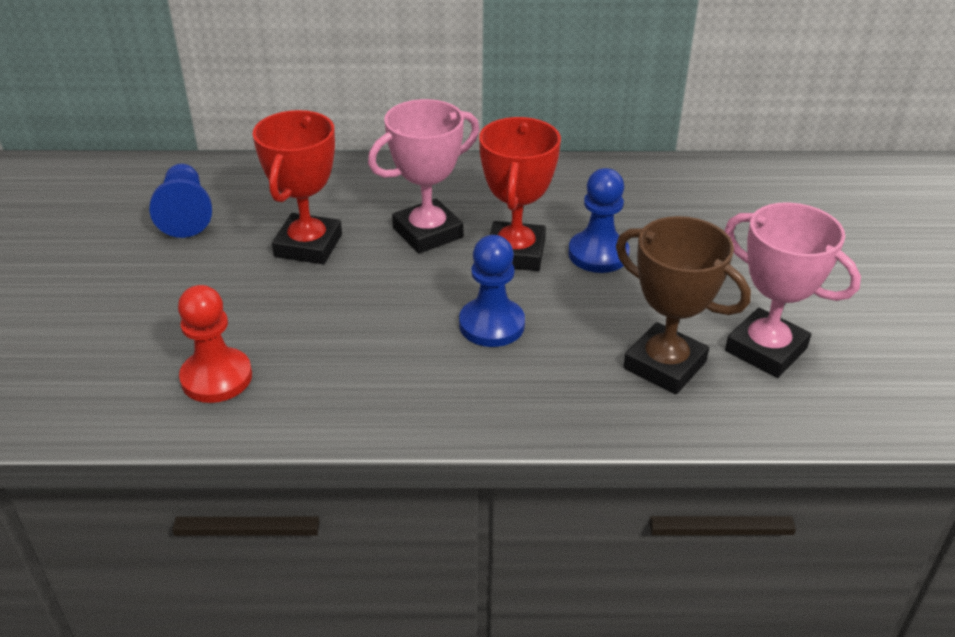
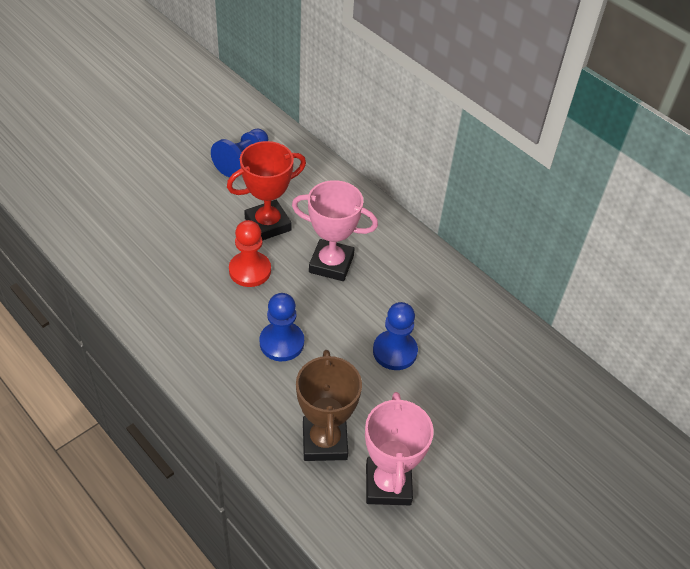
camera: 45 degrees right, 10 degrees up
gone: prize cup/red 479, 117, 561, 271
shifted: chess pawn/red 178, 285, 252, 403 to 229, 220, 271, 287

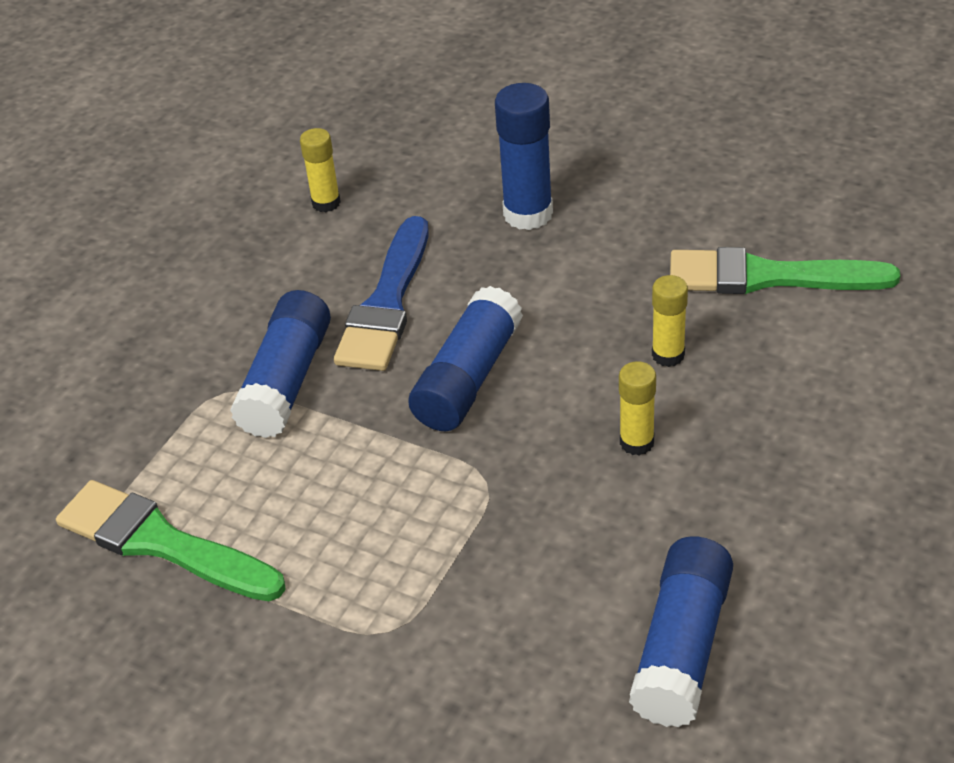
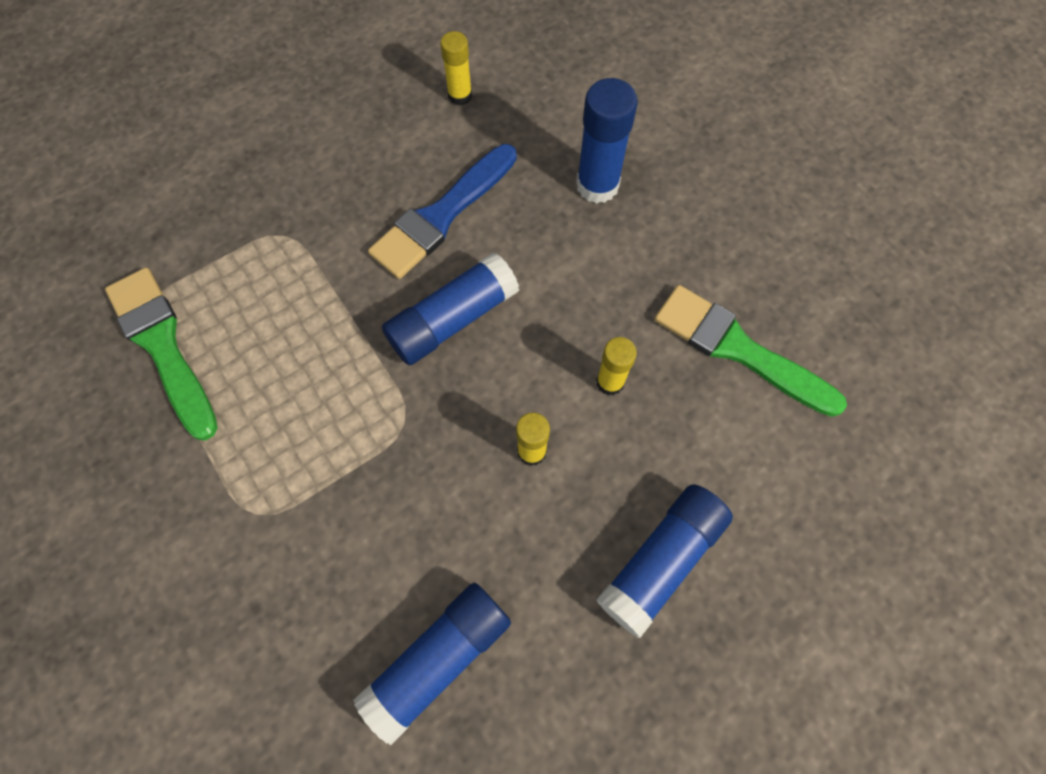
camera: 25 degrees right, 25 degrees up
shifted: glue/cobalt 230, 290, 331, 438 to 596, 484, 733, 638

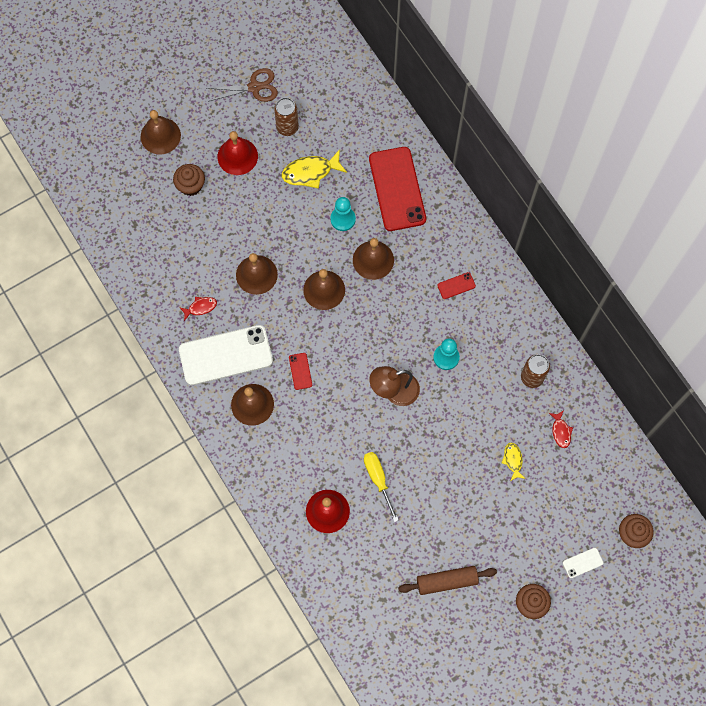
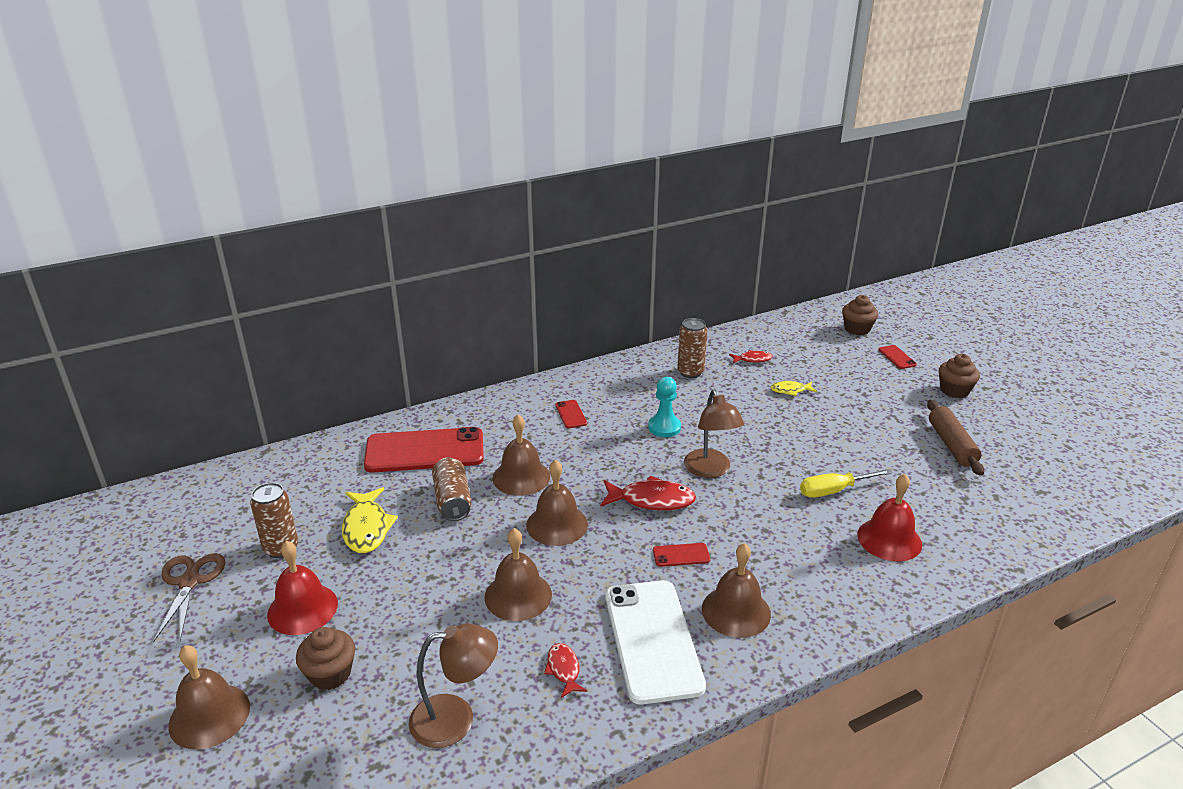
camera: 85 degrees left, 40 degrees down
new: desk lamp/russet 409, 623, 498, 748; fish/red 601, 476, 696, 510
swapped: chess pawn/turquoise 330, 197, 356, 231 to soda can/russet 432, 457, 472, 521
repainted: mobile phone/white 563, 548, 603, 578 to mobile phone/red 878, 345, 917, 369

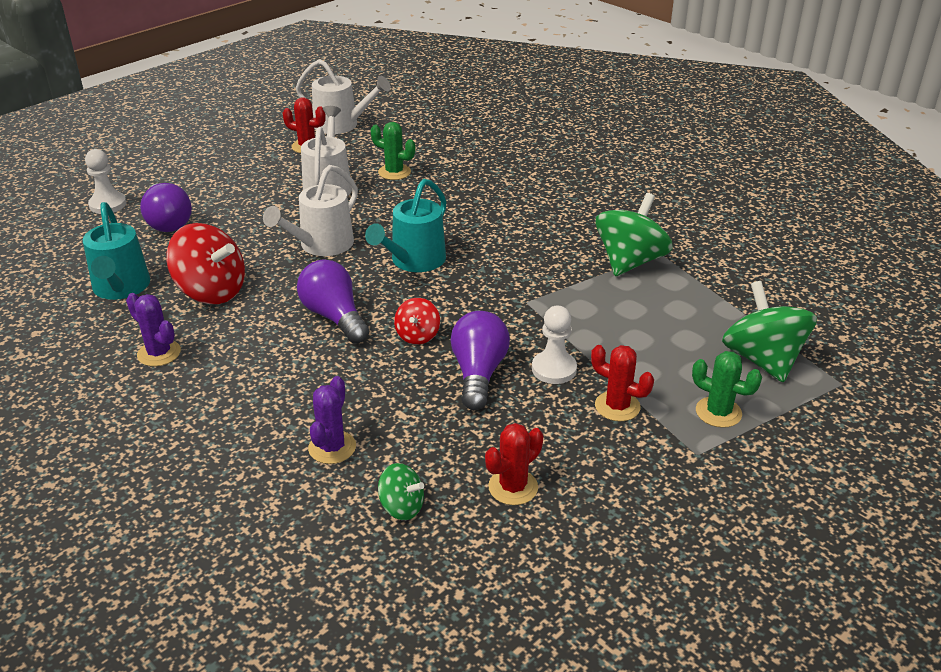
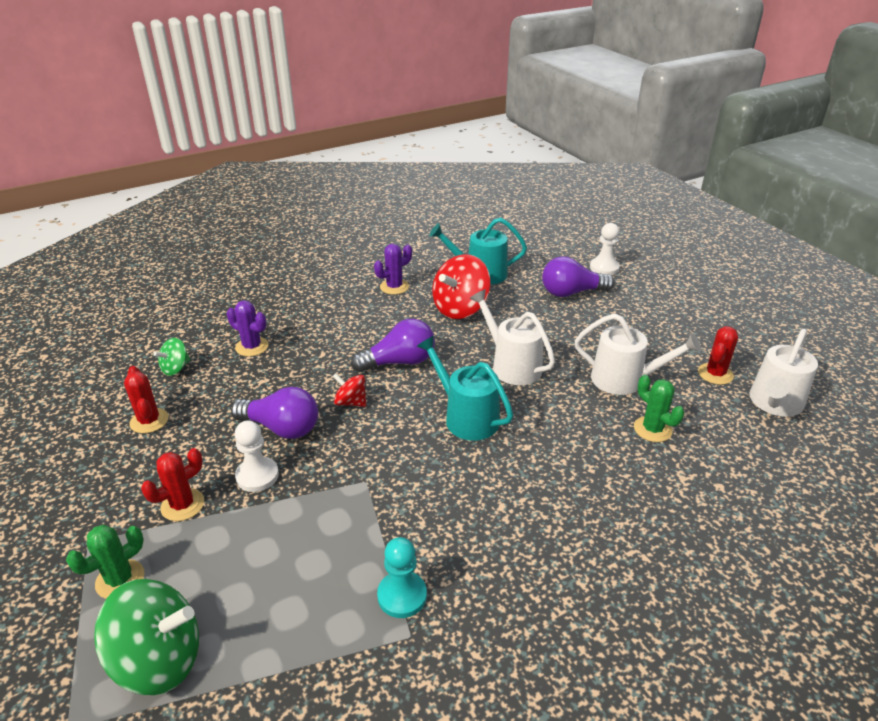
camera: 105 degrees right, 0 degrees up
swapped: whirligig/green 595, 193, 673, 276 to chess pawn/turquoise 377, 537, 427, 618
rotated: saguaro cactus/green 371, 122, 415, 180 = 634, 375, 684, 442 75 degrees counterclockwise

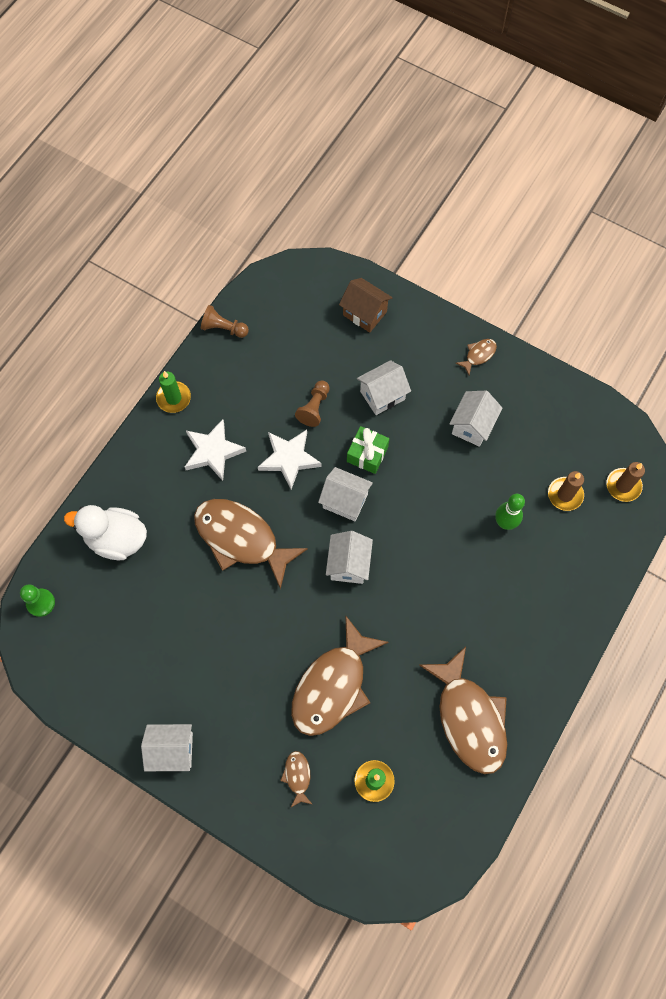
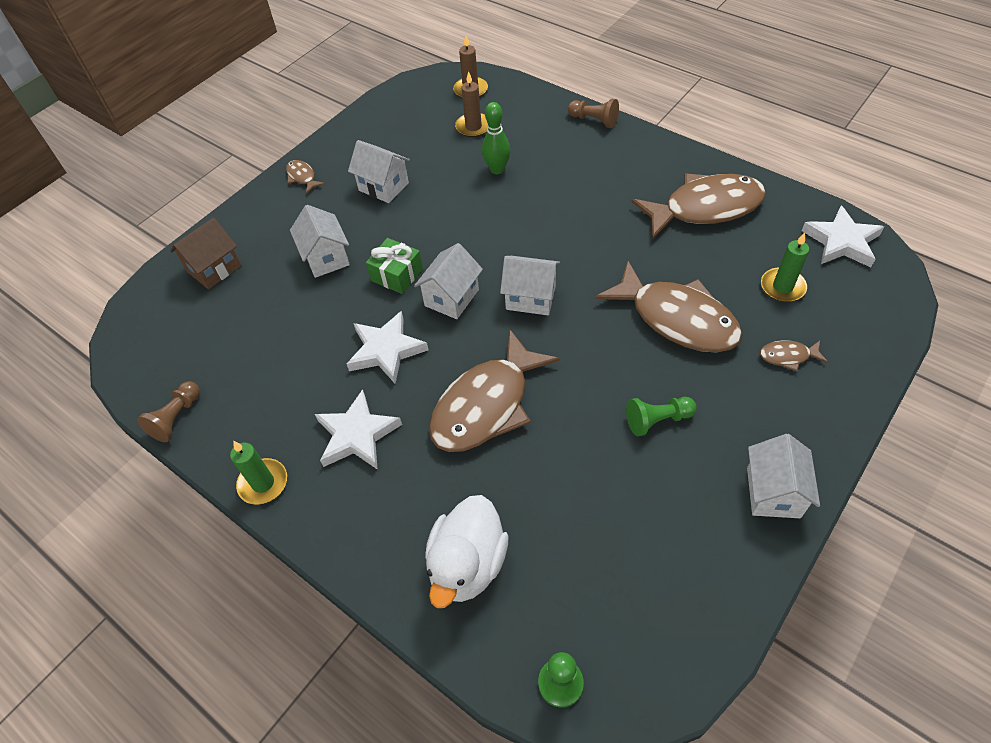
camera: 80 degrees left, 15 degrees down
new: chess pawn/green 626, 397, 697, 436; star/white 802, 205, 884, 267
shifted: chess pawn/russet 295, 380, 330, 427 to 568, 99, 619, 128

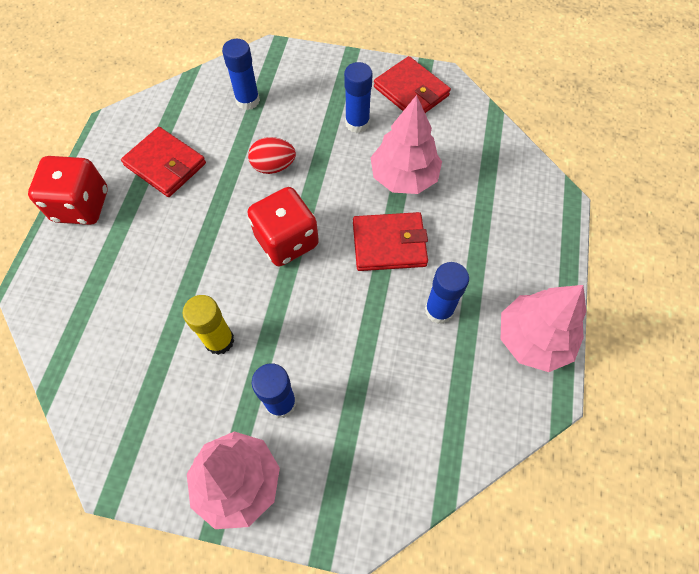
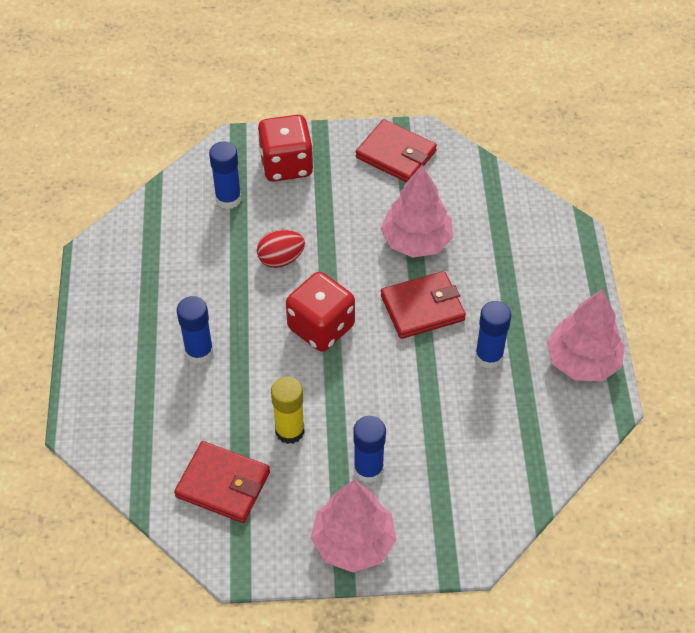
camera: 15 degrees left, 10 degrees down
shifted: die/red 28, 156, 108, 225 to 257, 115, 313, 181; billfold/red 121, 127, 206, 197 to 174, 441, 270, 523; glue/cobalt 344, 62, 373, 133 to 177, 296, 213, 364

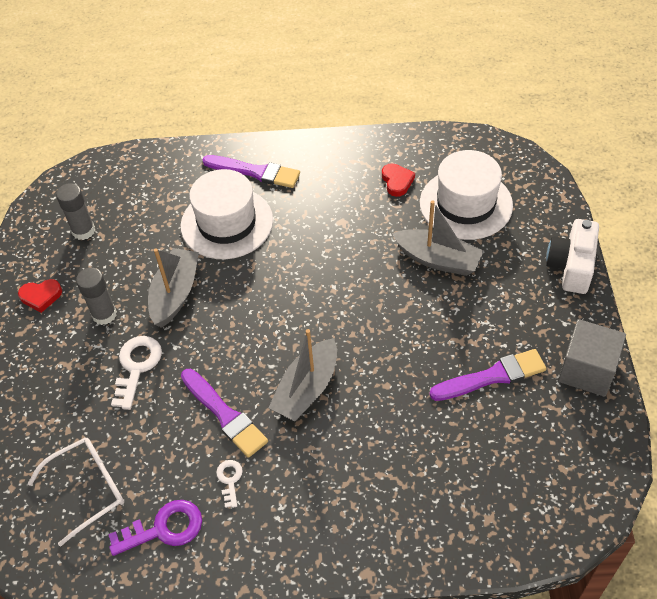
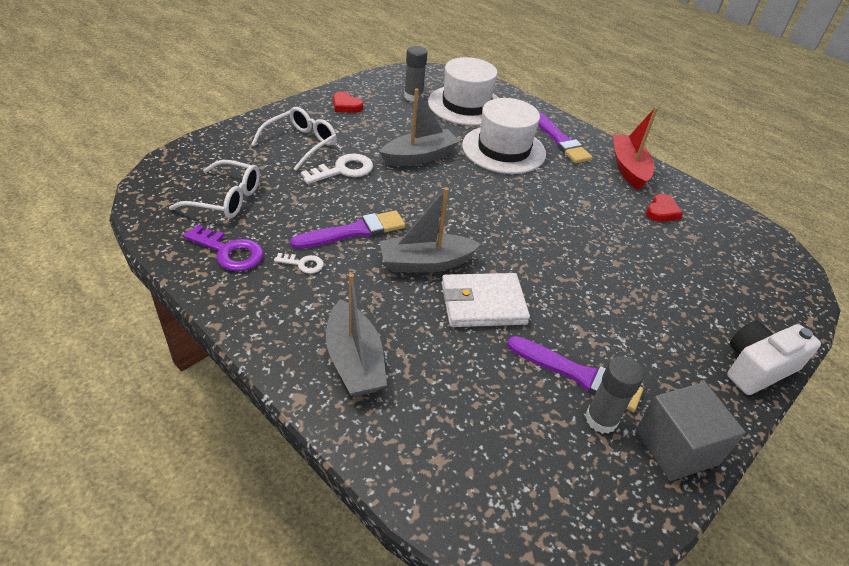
camera: 40 degrees right, 10 degrees down
new: spectacles/white 251, 107, 336, 171; billfold/white 442, 273, 530, 327; boat/red 613, 107, 658, 191
shifted: glue/grey 76, 268, 117, 325 to 585, 356, 644, 434; boat/grey 392, 200, 484, 276 to 326, 273, 387, 397; hat/white 420, 150, 513, 240 to 428, 57, 499, 126
rotated: paint brush/royal purple 181, 369, 268, 458 = 290, 210, 405, 249 120 degrees counterclockwise; latchkey/white 216, 460, 243, 508 = 274, 253, 324, 274 60 degrees clockwise

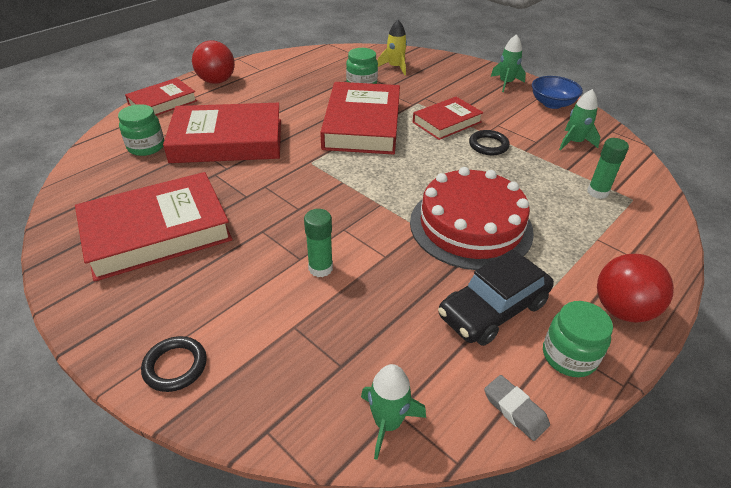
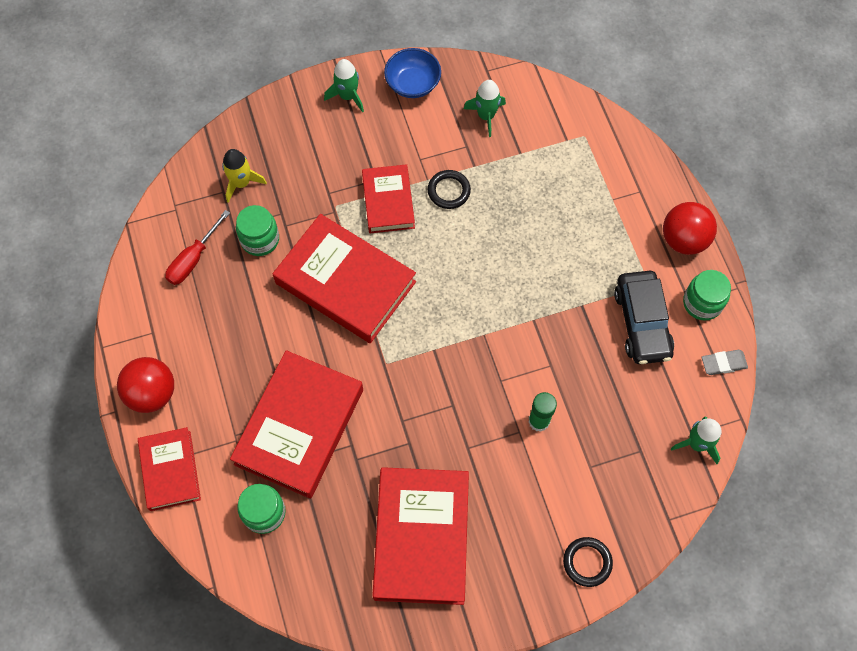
camera: 60 degrees left, 25 degrees up
gone: gateau/red 410, 167, 534, 270; glue/green 587, 138, 629, 199
new: hand screwdriver/red 165, 210, 230, 285

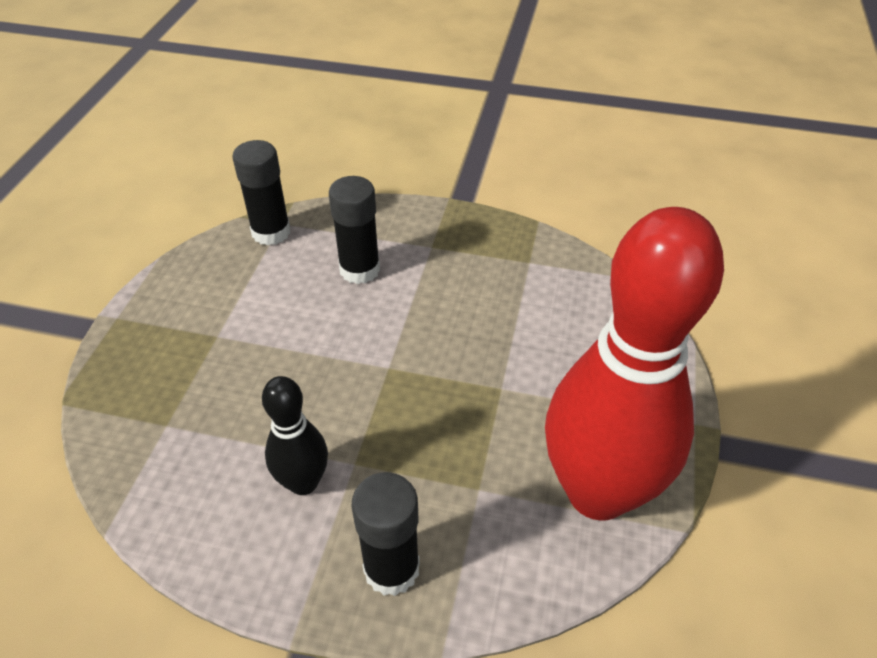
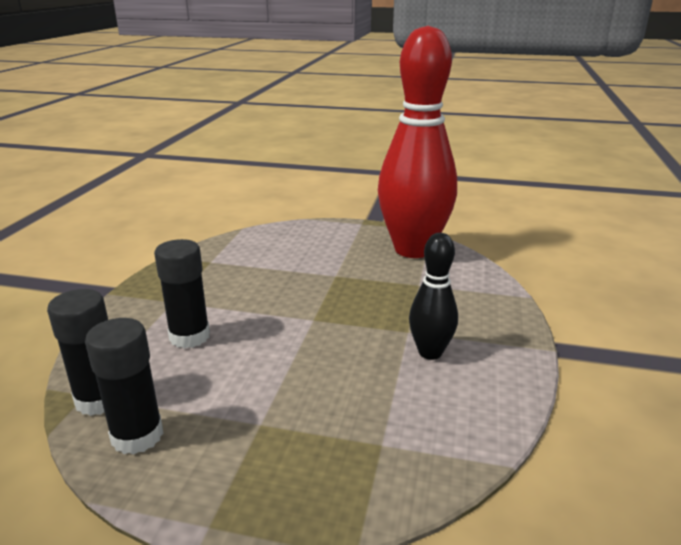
camera: 90 degrees left, 20 degrees down
shifted: glue/jet-black 352, 472, 420, 596 to 85, 318, 163, 455

